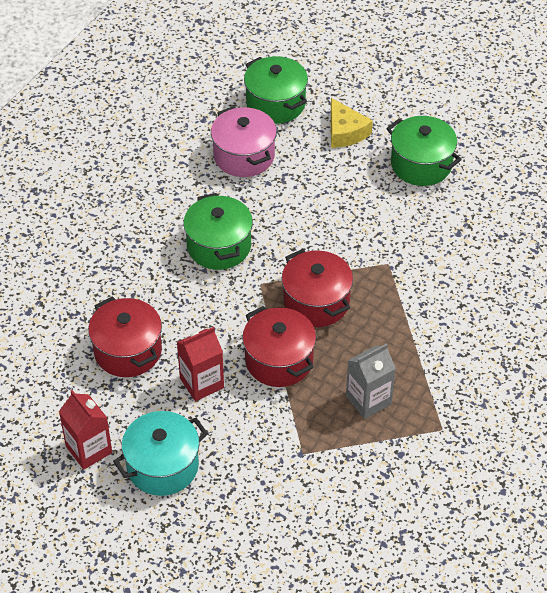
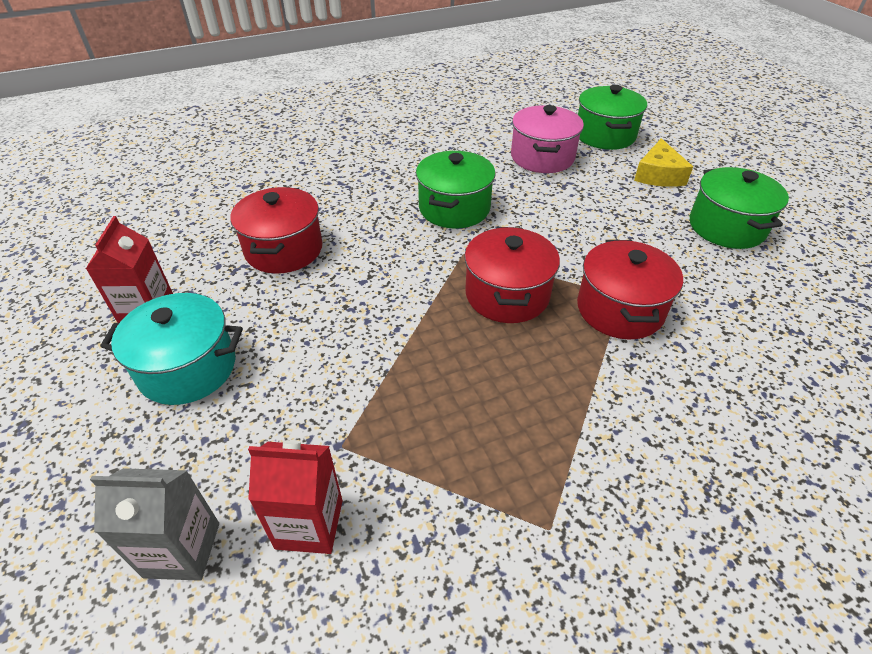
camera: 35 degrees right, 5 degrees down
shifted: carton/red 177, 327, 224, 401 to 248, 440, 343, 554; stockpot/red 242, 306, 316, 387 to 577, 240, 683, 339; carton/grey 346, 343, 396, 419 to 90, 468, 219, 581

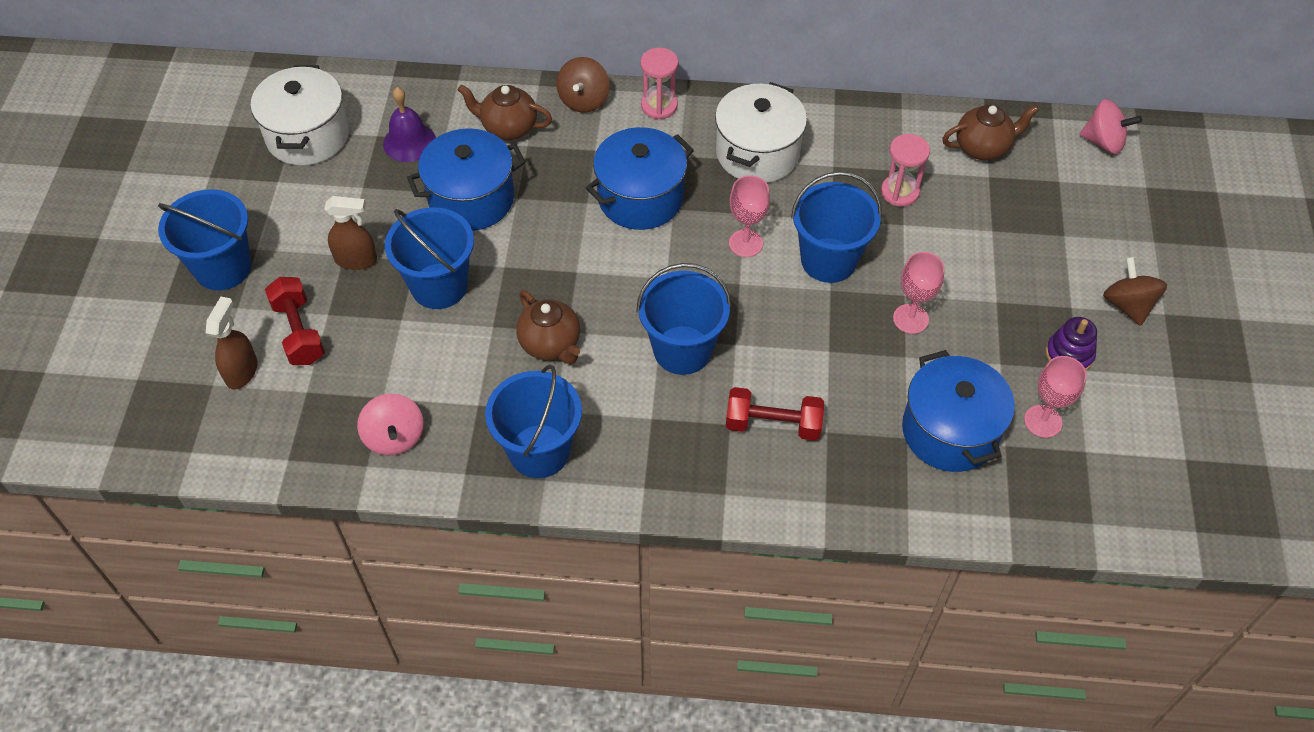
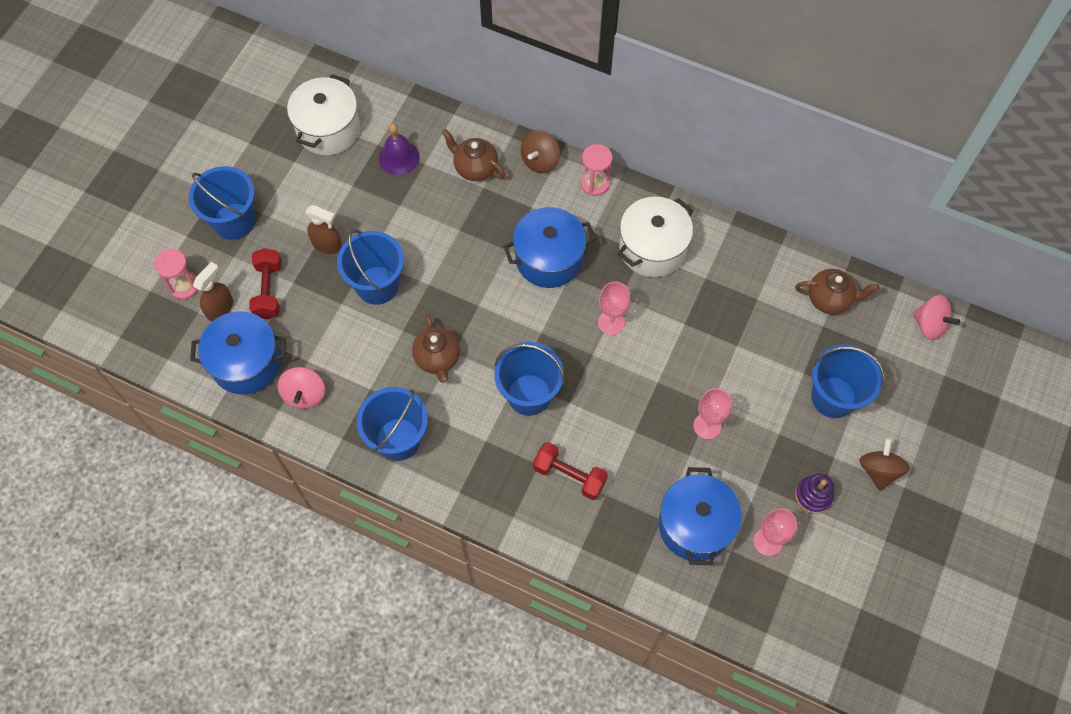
camera: 20 degrees right, 10 degrees up
shifted: stockpot/cobalt 407, 128, 525, 231 to 190, 311, 286, 394; sand bucket/cobalt 791, 171, 882, 283 to 811, 344, 885, 418; hourglass/pink 881, 134, 930, 207 to 154, 249, 198, 299

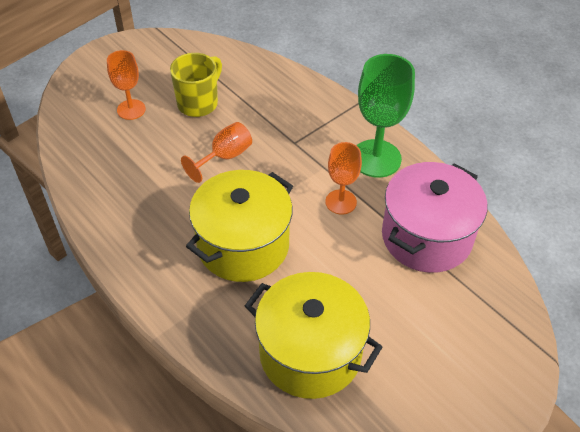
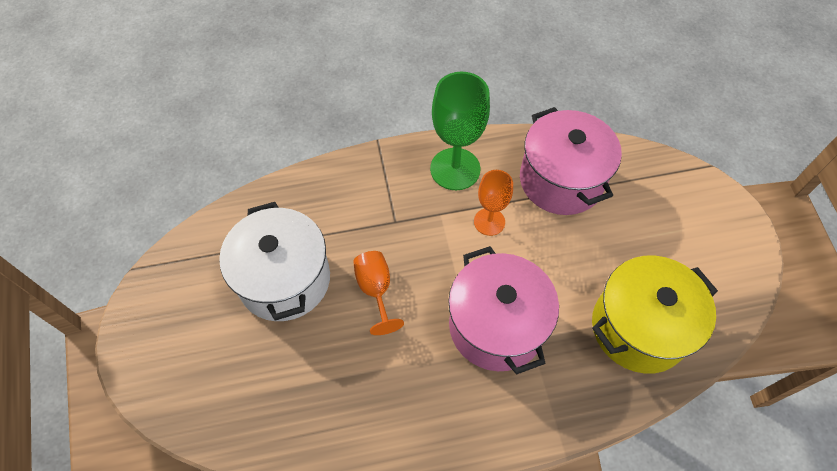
camera: 60 degrees left, 10 degrees up
gone: goblet/bright orange 107, 50, 146, 120
swapped: coffee mug/bright yellow 170, 53, 222, 117 to stockpot/white 219, 202, 330, 321
repainted: stockpot/bright yellow 186, 170, 293, 282 to stockpot/pink 448, 246, 559, 375

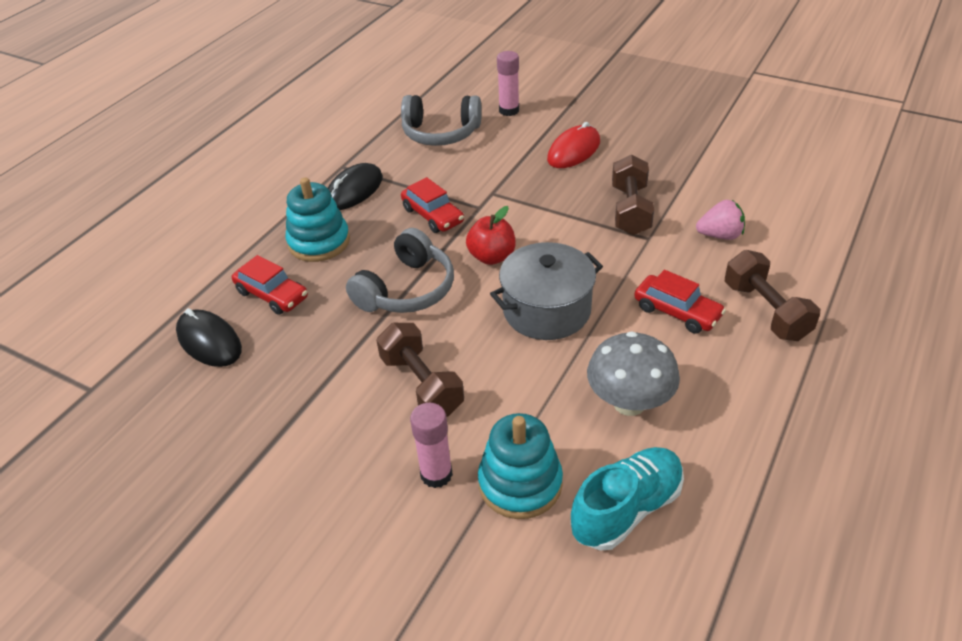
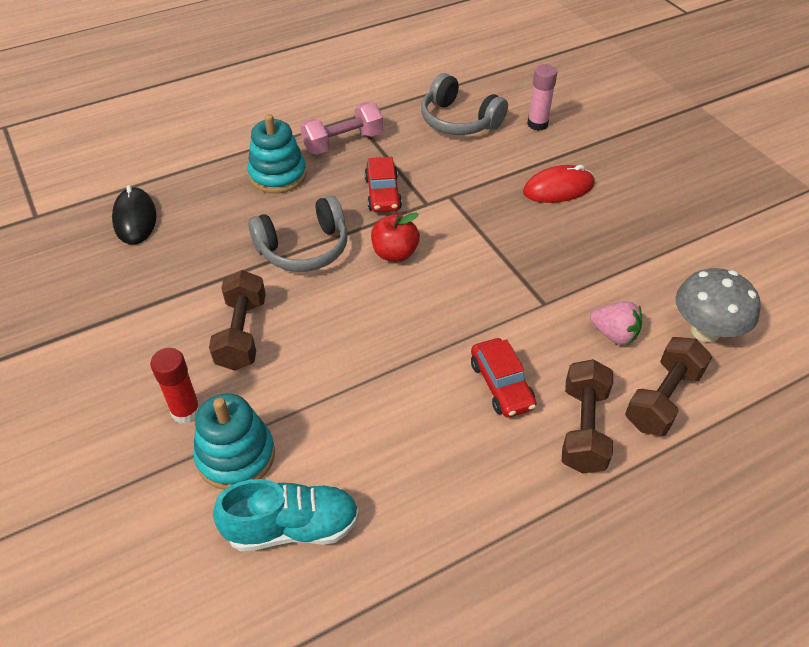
camera: 30 degrees right, 5 degrees up
gone: automobile/red 232, 255, 308, 315; stockpot/grey 490, 242, 603, 340
shifted: toadstool/grey 587, 331, 680, 416 to 676, 268, 761, 342; dumbbell/russet 612, 155, 654, 235 to 625, 337, 712, 436
swapped: PC mouse/jet-black 328, 163, 383, 210 to dumbbell/pink 300, 102, 383, 155
repainted: glue/pink 410, 403, 453, 488 to glue/red 150, 348, 200, 424

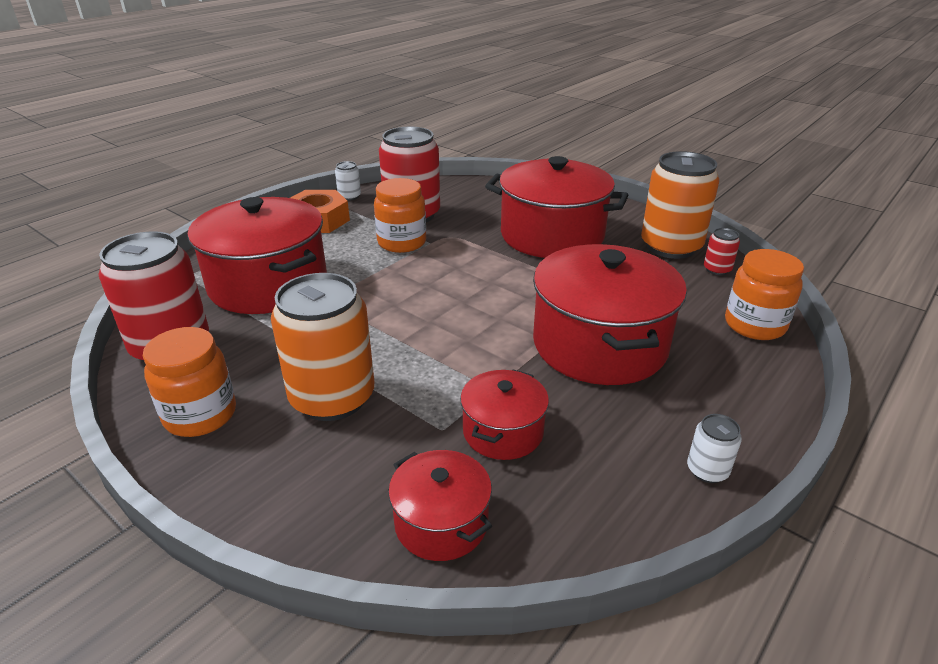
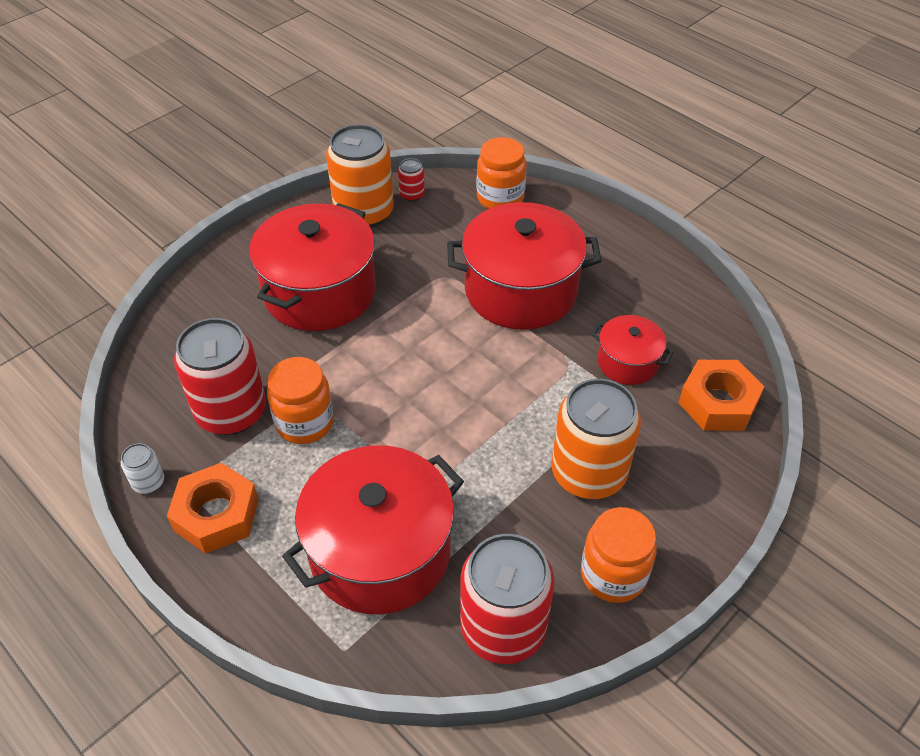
camera: 85 degrees left, 15 degrees up
gone: soda can/white 687, 414, 742, 483
swapped: stockpot/red 388, 450, 492, 561 to hexagon nut/bright orange 678, 360, 764, 431

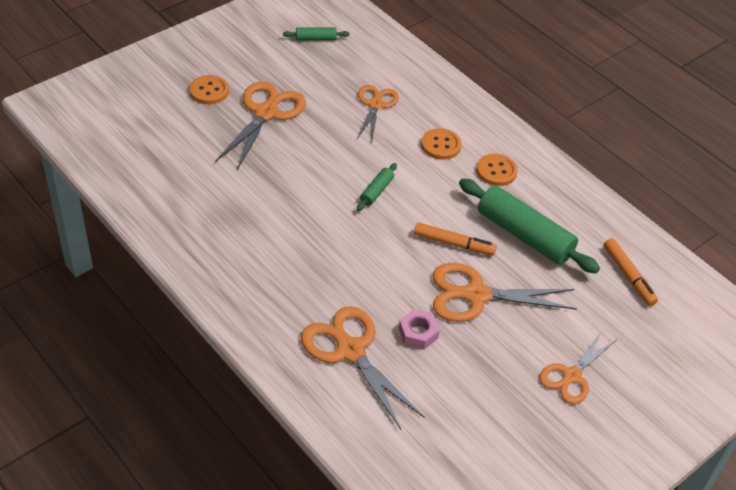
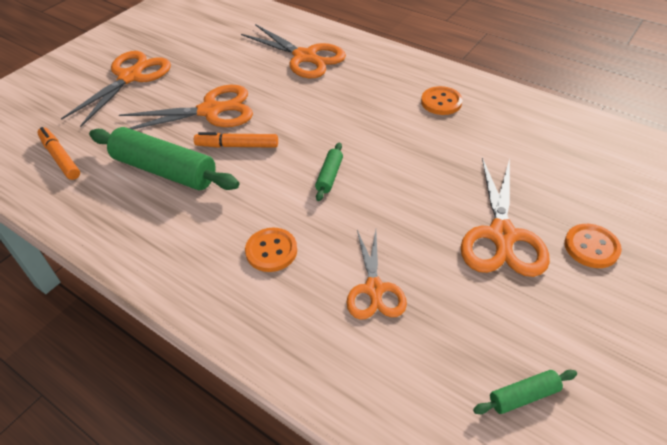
camera: 170 degrees right, 0 degrees up
gone: hexagon nut/pink 399, 309, 440, 350
shifted: sewing button/bright orange 476, 154, 518, 186 to 421, 86, 463, 115
scaled: shears/bright orange 539, 331, 616, 404 = 61, 51, 171, 127 x1.53

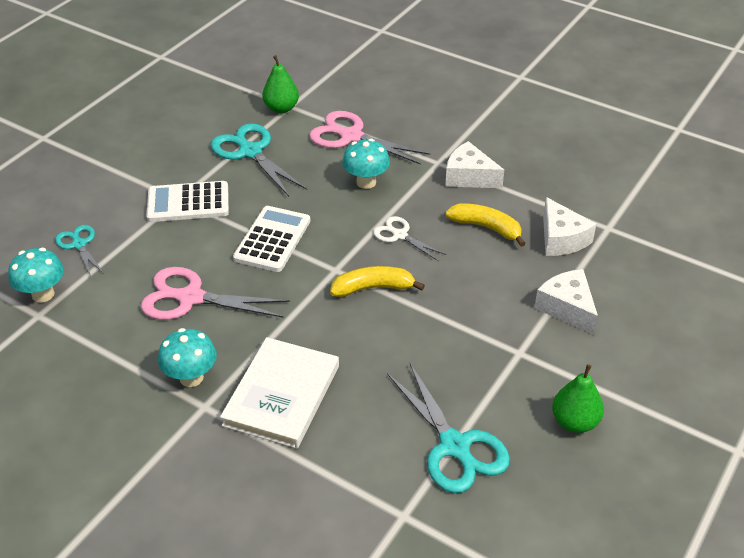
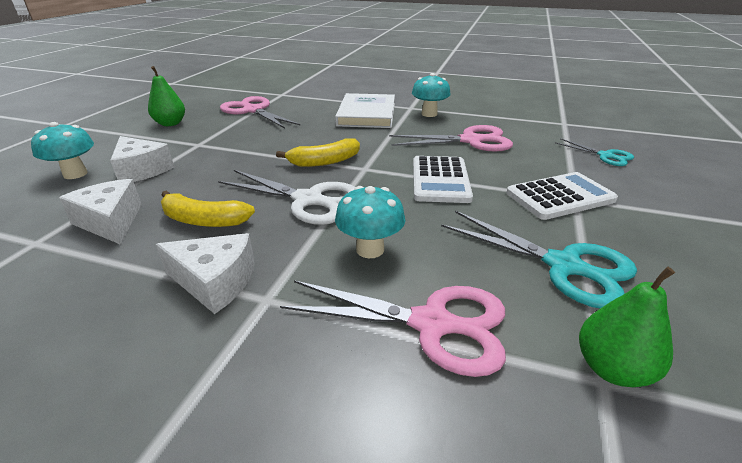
camera: 165 degrees right, 10 degrees down
shifted: toadstool/turquoise 8, 248, 64, 303 to 31, 122, 94, 179
repainted: shears/turquoise 387, 362, 510, 493 to shears/pink 220, 96, 301, 129
scaled: shears/white 373, 216, 447, 261 = 218, 170, 355, 225 x1.73

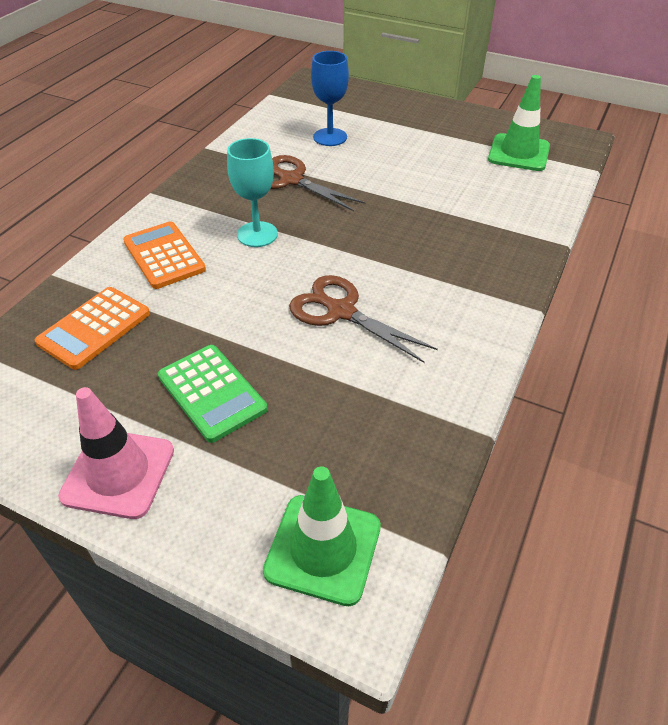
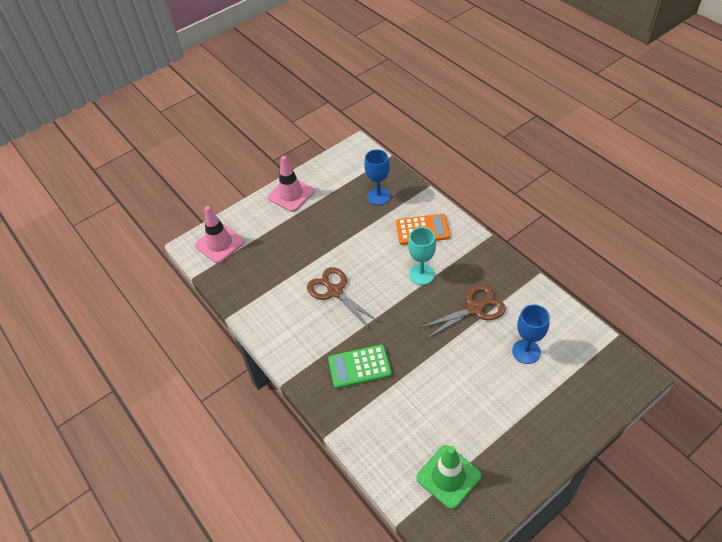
camera: 120 degrees right, 5 degrees up
shifted: adding machine/green 158, 345, 268, 443 to 328, 345, 392, 389
swapped: adding machine/bright orange 35, 287, 150, 370 to goblet/cobalt 364, 149, 391, 205
repainted: safety cone/green 263, 466, 381, 606 to safety cone/pink 195, 206, 244, 263
rotated: shears/russet 289, 275, 438, 363 = 307, 267, 379, 330 105 degrees counterclockwise

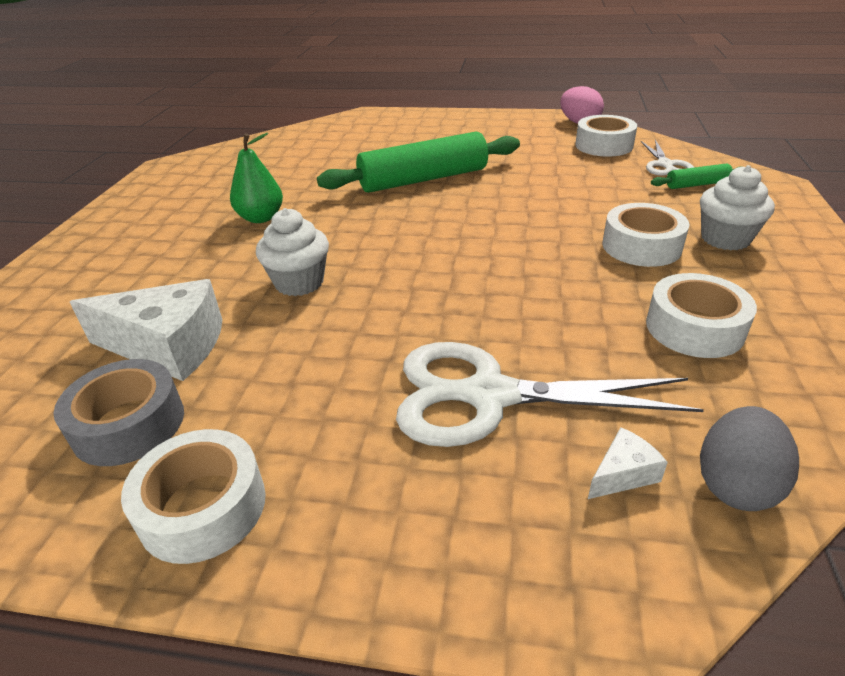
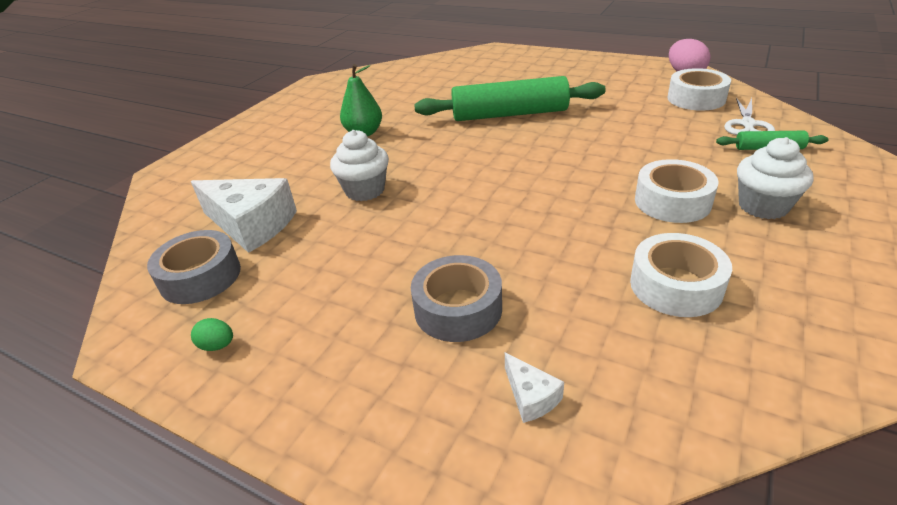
camera: 20 degrees right, 0 degrees up
gone: toy egg/grey 700, 406, 799, 511
swapped: roll of tape/white 121, 429, 266, 564 to toy egg/green 191, 318, 233, 351; shears/white 396, 342, 704, 447 to roll of tape/grey 411, 255, 502, 342
rotated: piece of cheese/white 588, 427, 668, 499 = 505, 352, 564, 423 75 degrees clockwise

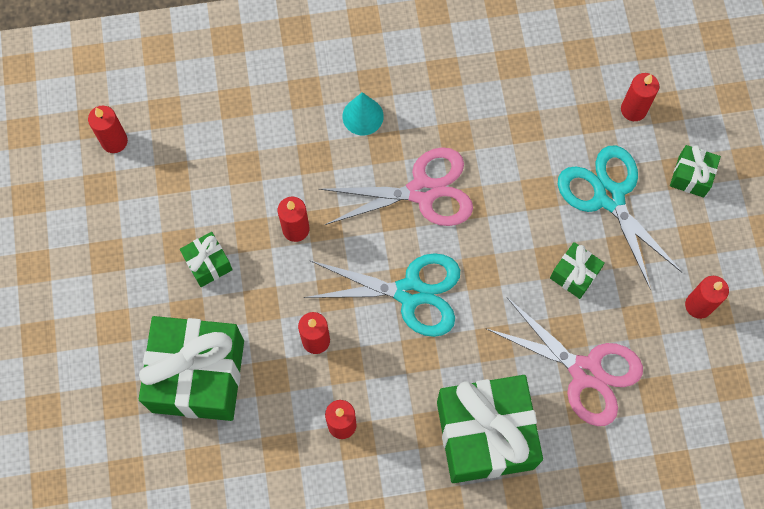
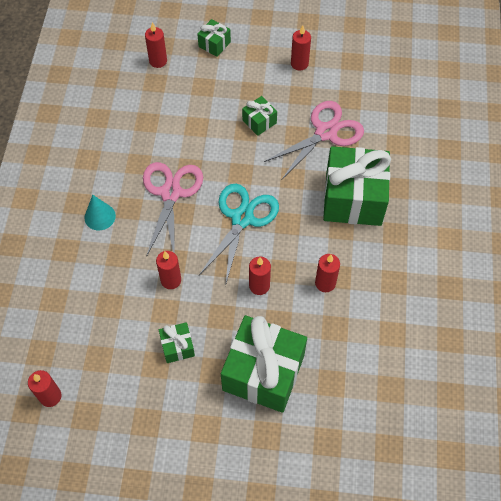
camera: 75 degrees left, 10 degrees down
gone: shears/turquoise 558, 146, 683, 290

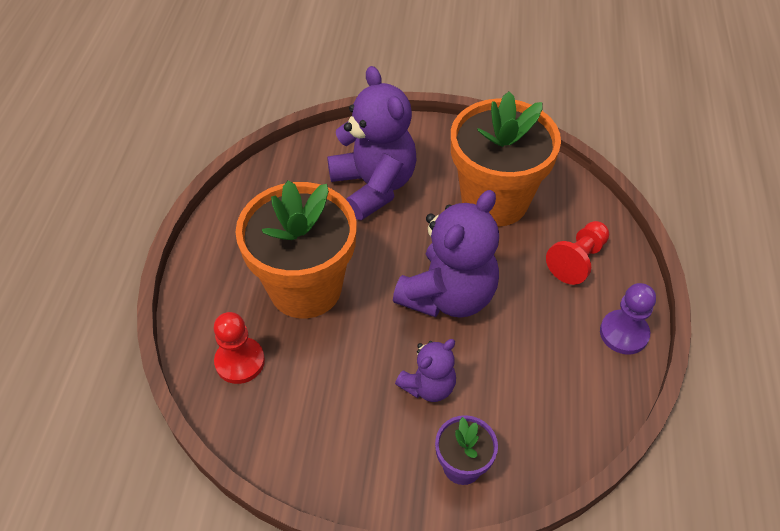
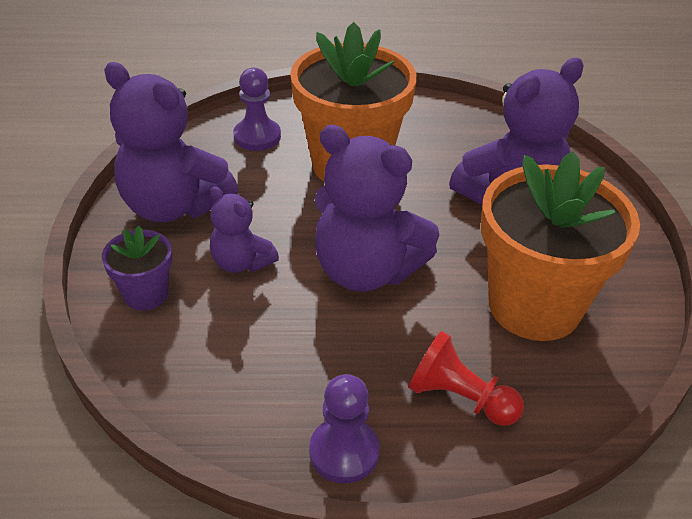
camera: 80 degrees right, 10 degrees down
new: stuffed bear/royal purple 104, 62, 238, 223
repainted: chess pawn/red 214, 312, 265, 384 to chess pawn/royal purple 233, 68, 281, 151

